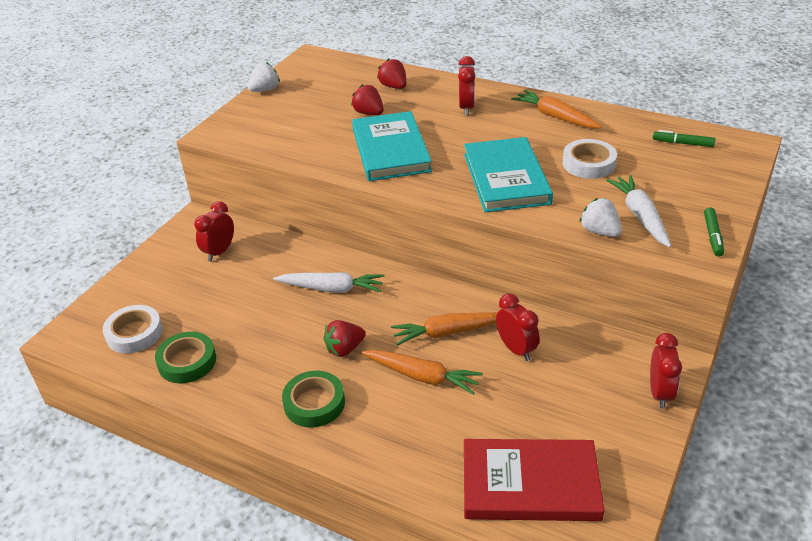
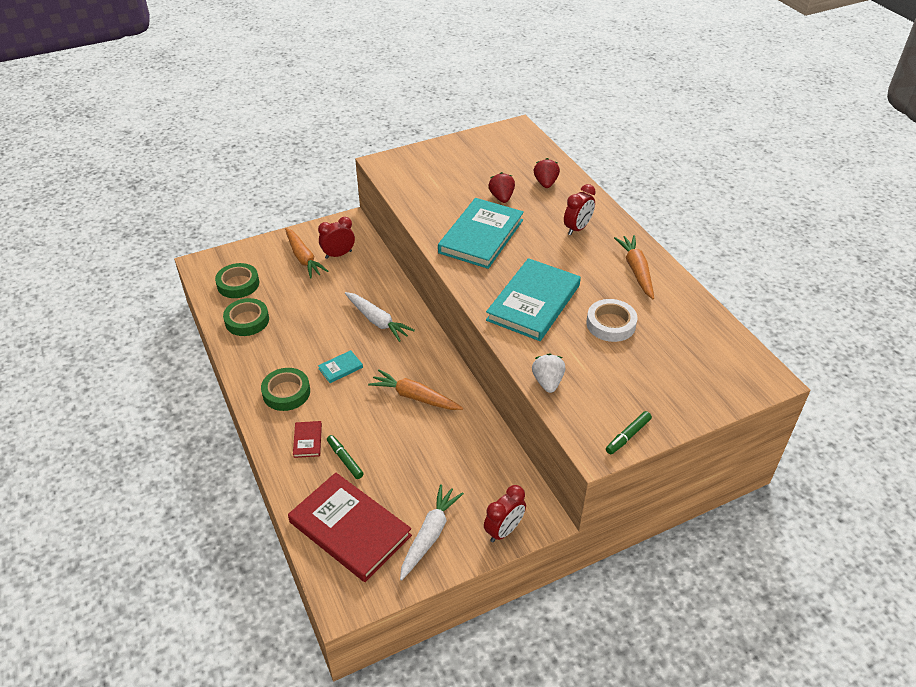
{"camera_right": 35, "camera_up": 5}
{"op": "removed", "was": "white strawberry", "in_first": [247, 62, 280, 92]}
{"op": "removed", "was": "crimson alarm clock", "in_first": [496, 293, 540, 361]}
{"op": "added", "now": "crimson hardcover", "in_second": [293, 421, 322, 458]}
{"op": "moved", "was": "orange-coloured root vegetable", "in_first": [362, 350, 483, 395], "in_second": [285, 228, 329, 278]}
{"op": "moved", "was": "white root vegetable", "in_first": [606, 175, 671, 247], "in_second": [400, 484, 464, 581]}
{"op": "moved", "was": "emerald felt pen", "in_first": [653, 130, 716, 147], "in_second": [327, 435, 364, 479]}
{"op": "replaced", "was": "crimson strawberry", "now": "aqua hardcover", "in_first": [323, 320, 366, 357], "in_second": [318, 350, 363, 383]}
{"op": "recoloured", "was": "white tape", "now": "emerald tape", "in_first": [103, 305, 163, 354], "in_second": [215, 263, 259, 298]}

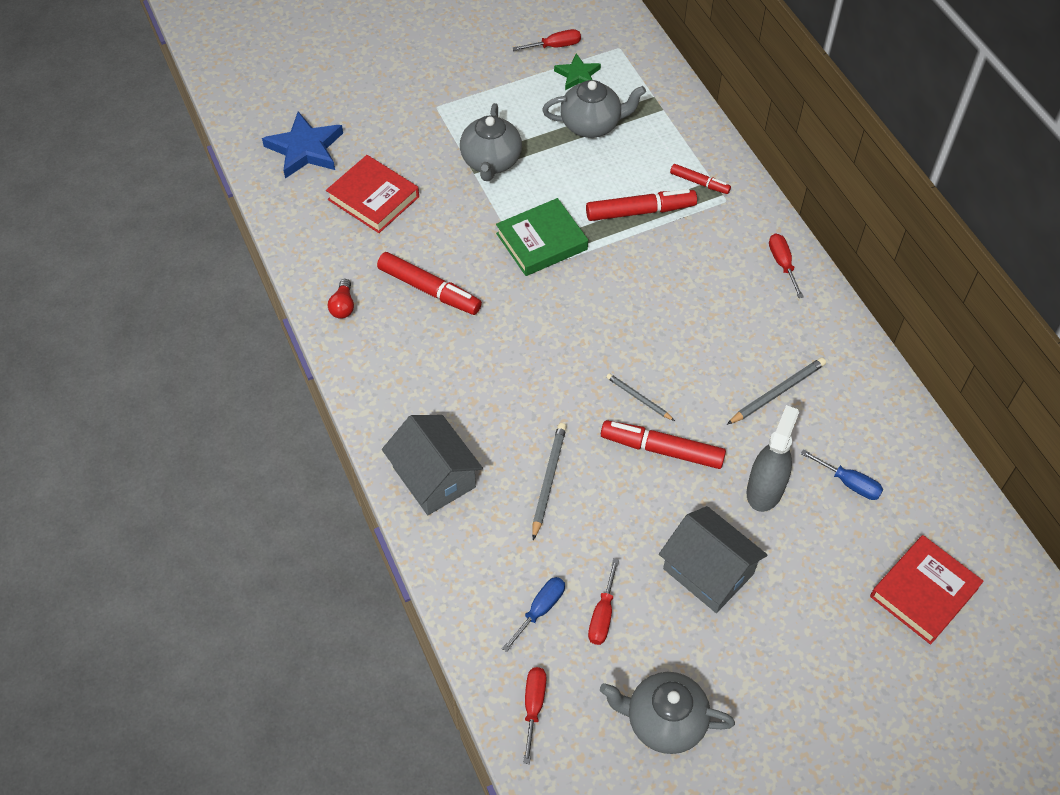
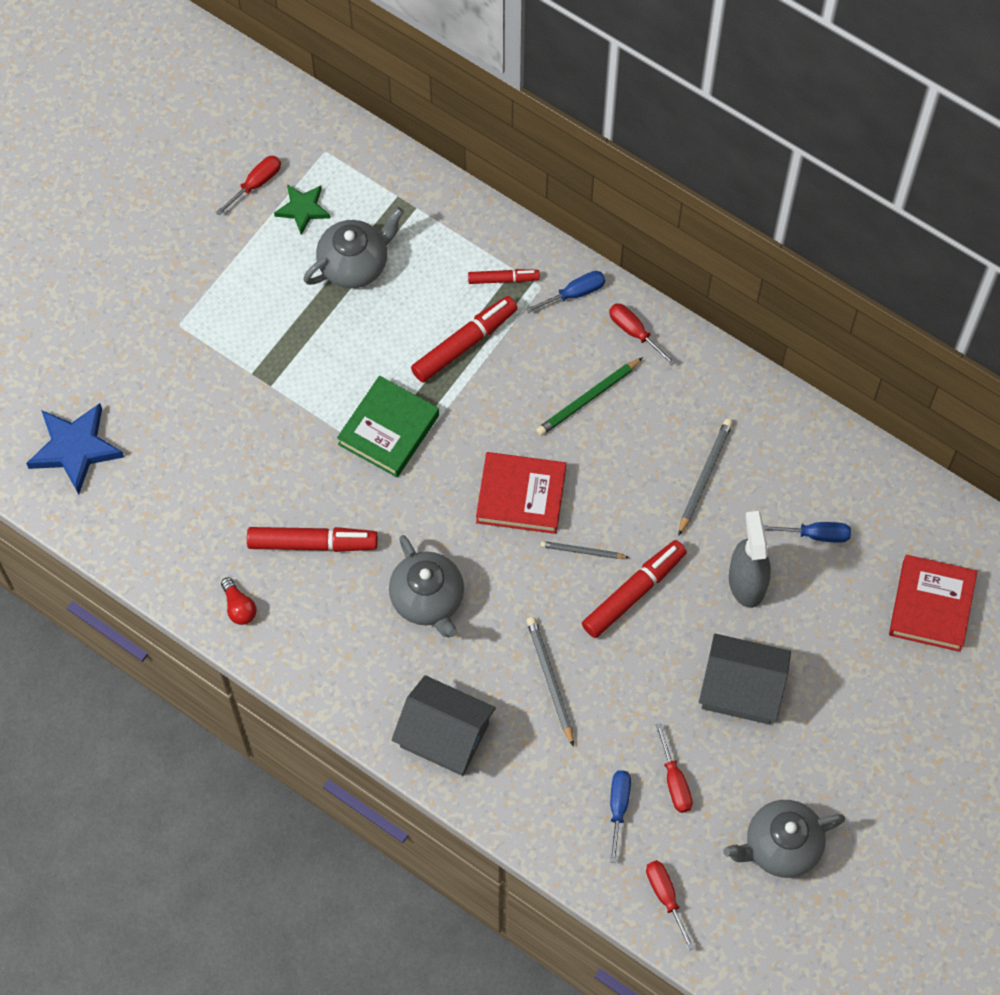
{"camera_right": -30, "camera_up": 10}
{"op": "added", "now": "royal blue flat screwdriver", "in_second": [525, 271, 606, 313]}
{"op": "added", "now": "emerald lead pencil", "in_second": [536, 357, 643, 436]}
{"op": "moved", "was": "crimson hardcover", "in_first": [326, 155, 419, 233], "in_second": [476, 452, 566, 534]}
{"op": "moved", "was": "ash-grey teapot", "in_first": [460, 103, 522, 181], "in_second": [389, 535, 464, 638]}
{"op": "turned", "was": "crimson felt pen", "in_first": [601, 420, 726, 469], "in_second": [582, 540, 687, 638], "clockwise": 150}

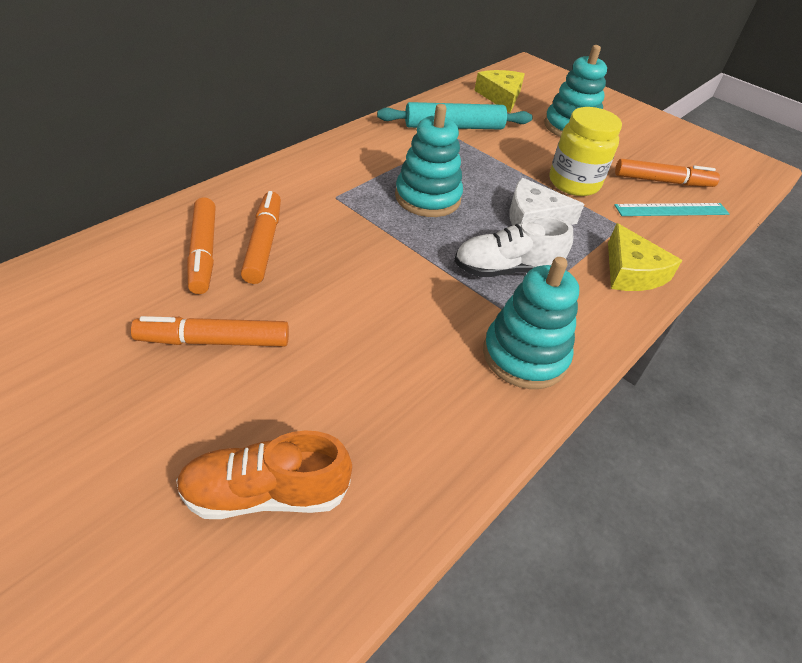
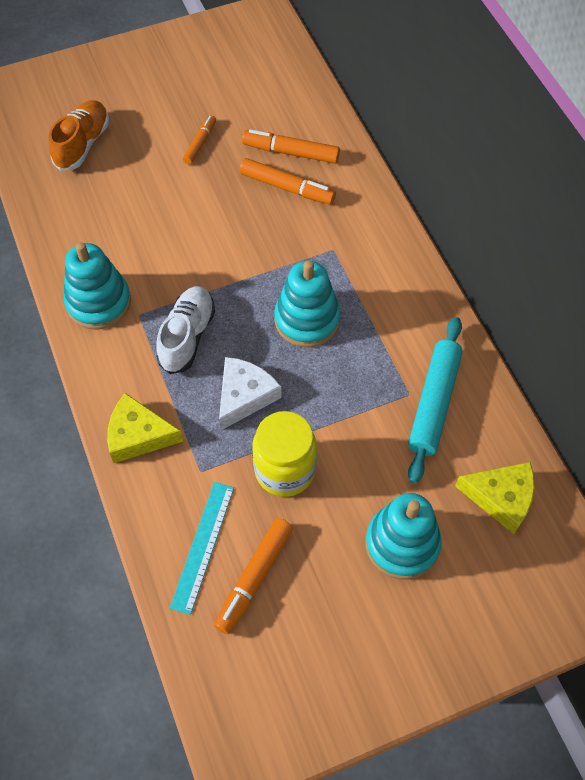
{"camera_right": 120, "camera_up": 15}
{"op": "resized", "was": "orange-coloured felt pen", "in_first": [131, 316, 289, 347], "in_second": [183, 115, 216, 165], "ratio": 0.63}

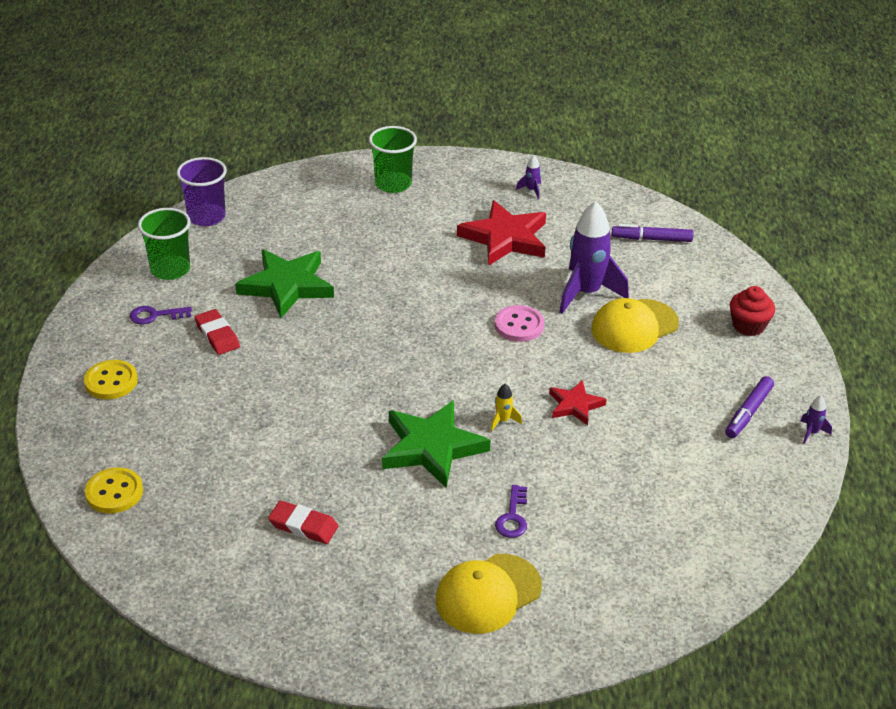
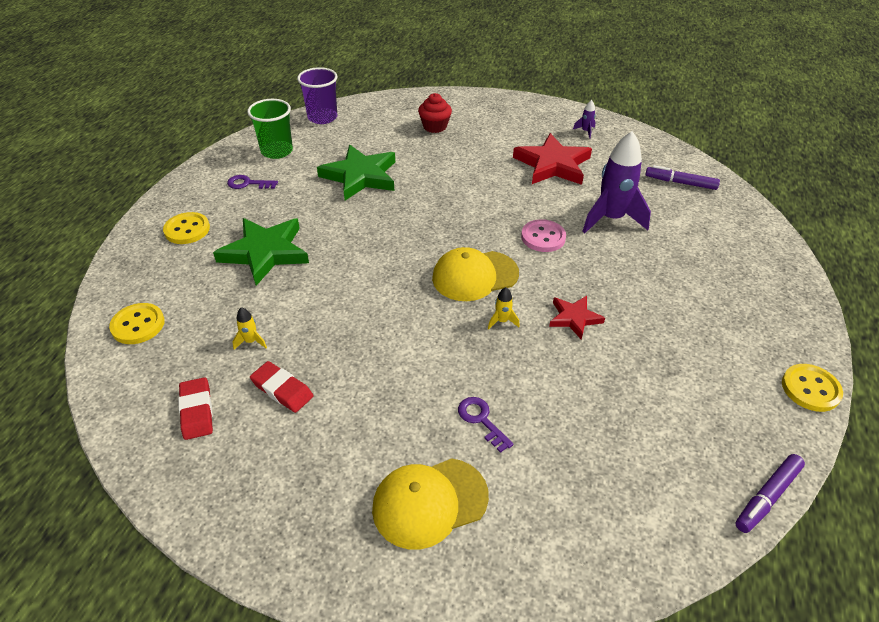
{"camera_right": 15, "camera_up": 5}
{"op": "removed", "was": "emerald beaker", "in_first": [369, 126, 417, 193]}
{"op": "added", "now": "bright yellow toy rocket", "in_second": [233, 307, 267, 350]}
{"op": "moved", "was": "crimson gum eraser", "in_first": [195, 309, 240, 355], "in_second": [178, 377, 213, 440]}
{"op": "moved", "was": "emerald star", "in_first": [382, 400, 490, 488], "in_second": [213, 218, 309, 286]}
{"op": "moved", "was": "bright yellow peaked cap", "in_first": [591, 298, 679, 353], "in_second": [432, 247, 519, 301]}
{"op": "moved", "was": "royal purple felt pen", "in_first": [725, 376, 774, 438], "in_second": [736, 454, 805, 533]}
{"op": "moved", "was": "crimson muffin", "in_first": [730, 286, 775, 336], "in_second": [418, 93, 452, 133]}
{"op": "replaced", "was": "royal purple toy rocket", "now": "bright yellow button", "in_first": [800, 396, 832, 444], "in_second": [782, 364, 843, 412]}
{"op": "turned", "was": "royal purple latchkey", "in_first": [495, 485, 527, 538], "in_second": [458, 397, 514, 453], "clockwise": 120}

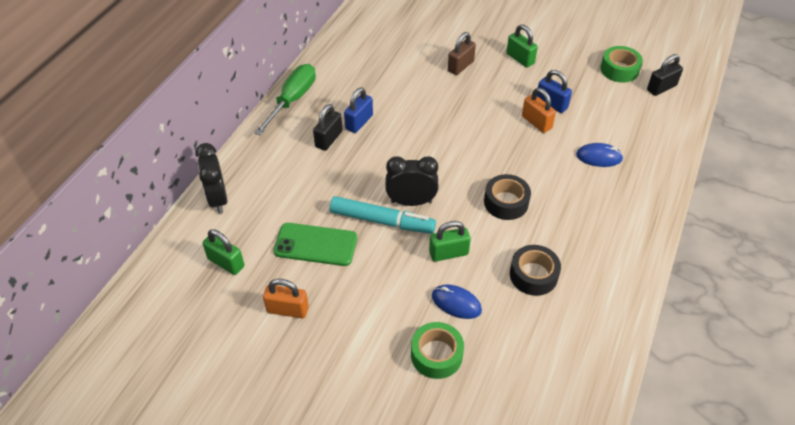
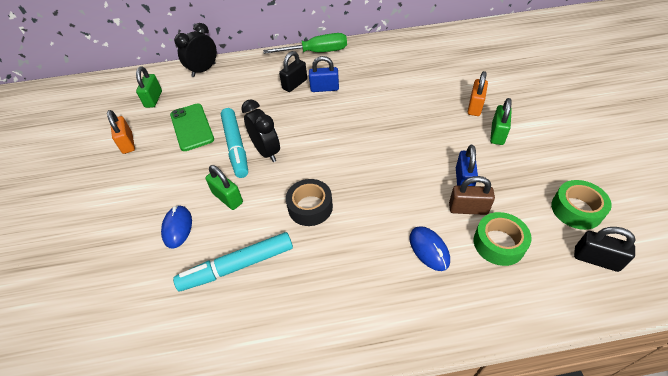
{"camera_right": 60, "camera_up": 0}
{"op": "moved", "was": "emerald tape", "in_first": [411, 322, 464, 379], "in_second": [474, 212, 532, 266]}
{"op": "moved", "was": "dark brown lock", "in_first": [448, 32, 476, 75], "in_second": [449, 176, 495, 215]}
{"op": "moved", "was": "orange-coloured lock", "in_first": [522, 88, 556, 133], "in_second": [468, 71, 488, 116]}
{"op": "replaced", "was": "jet-black tape", "now": "aqua felt pen", "in_first": [510, 245, 561, 296], "in_second": [173, 232, 293, 291]}
{"op": "turned", "was": "jet-black lock", "in_first": [313, 104, 343, 151], "in_second": [279, 51, 307, 92], "clockwise": -45}

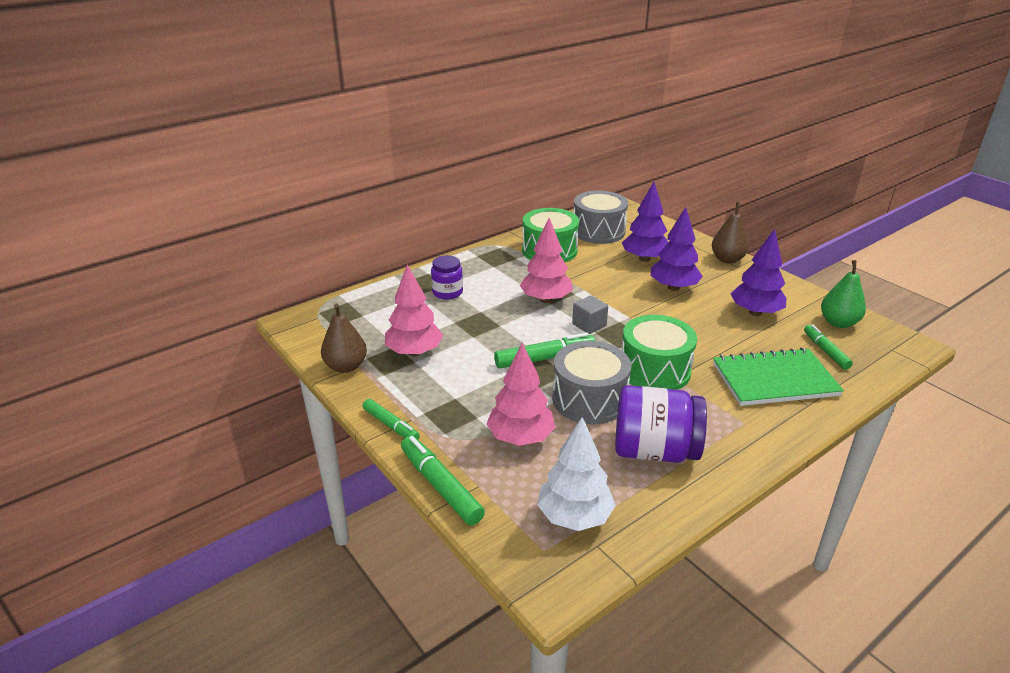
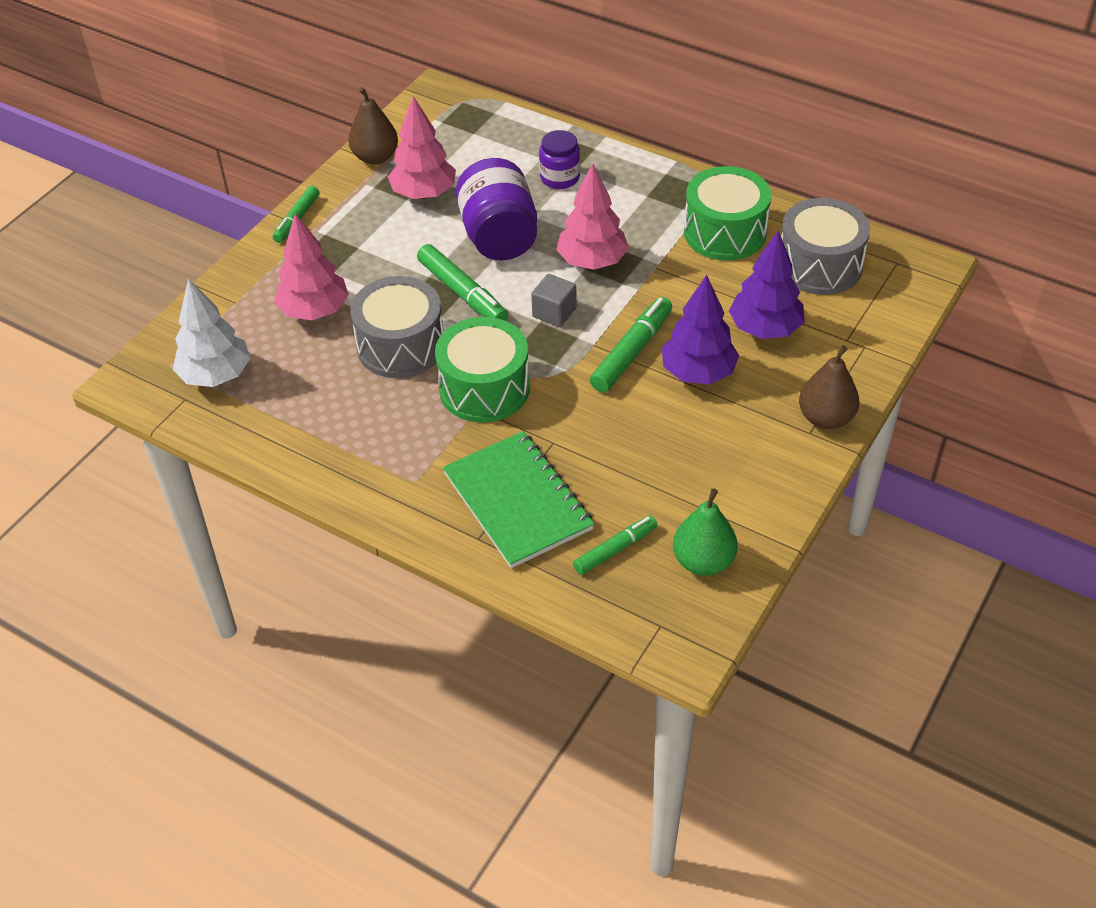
{"camera_right": 70, "camera_up": 15}
{"op": "removed", "was": "royal purple fir tree", "in_first": [731, 229, 786, 316]}
{"op": "moved", "was": "emerald felt pen", "in_first": [401, 436, 485, 525], "in_second": [590, 297, 672, 393]}
{"op": "moved", "was": "royal purple jam jar", "in_first": [615, 385, 707, 463], "in_second": [456, 158, 537, 260]}

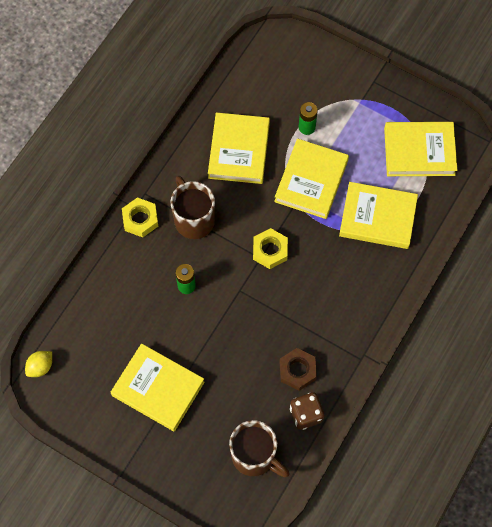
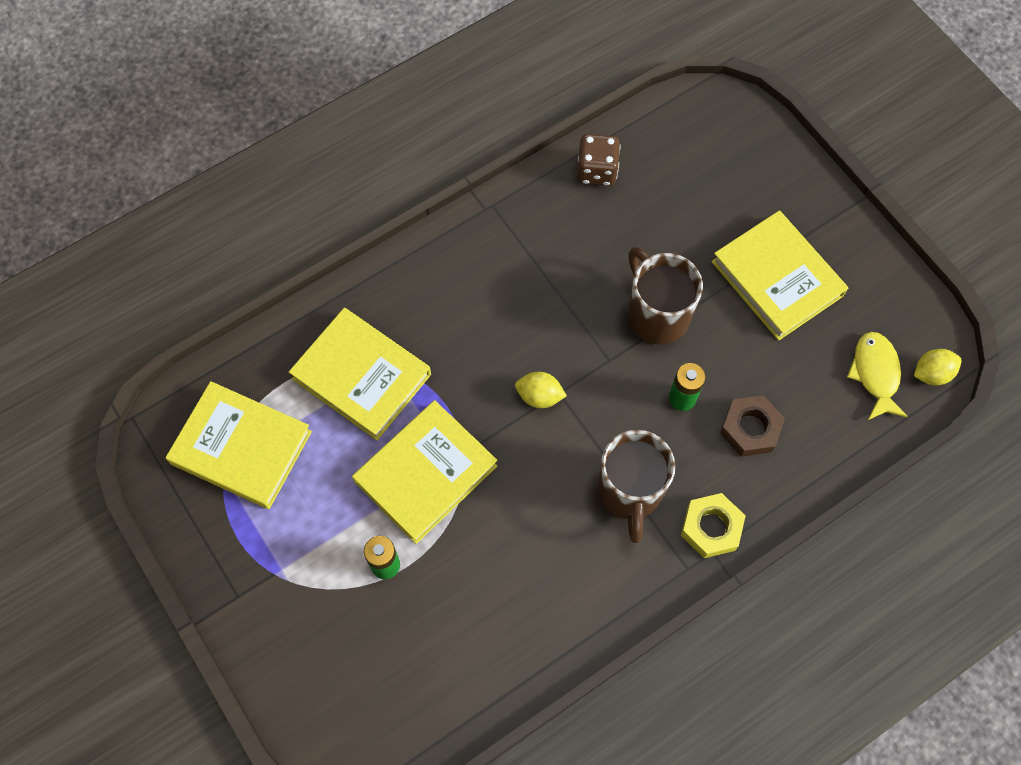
{"camera_right": -155, "camera_up": 0}
{"op": "removed", "was": "bright yellow hardcover", "in_first": [208, 112, 270, 184]}
{"op": "added", "now": "bright yellow fish", "in_second": [847, 332, 908, 420]}
{"op": "moved", "was": "dark brown tea mug", "in_first": [229, 420, 290, 477], "in_second": [628, 247, 703, 344]}
{"op": "moved", "was": "dark brown nut", "in_first": [279, 348, 317, 391], "in_second": [720, 395, 785, 457]}
{"op": "replaced", "was": "bright yellow nut", "now": "bright yellow toy lemon", "in_first": [253, 228, 288, 269], "in_second": [515, 372, 567, 408]}

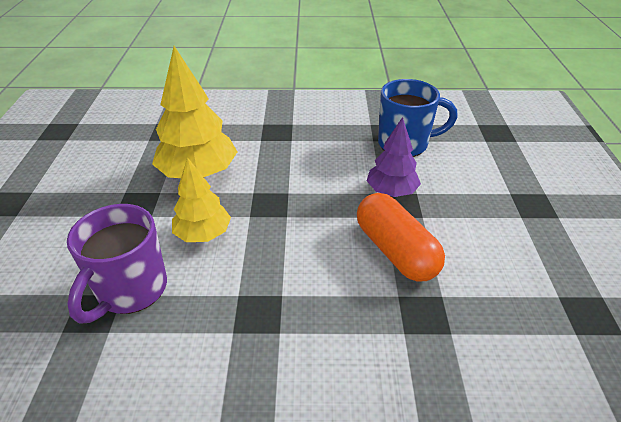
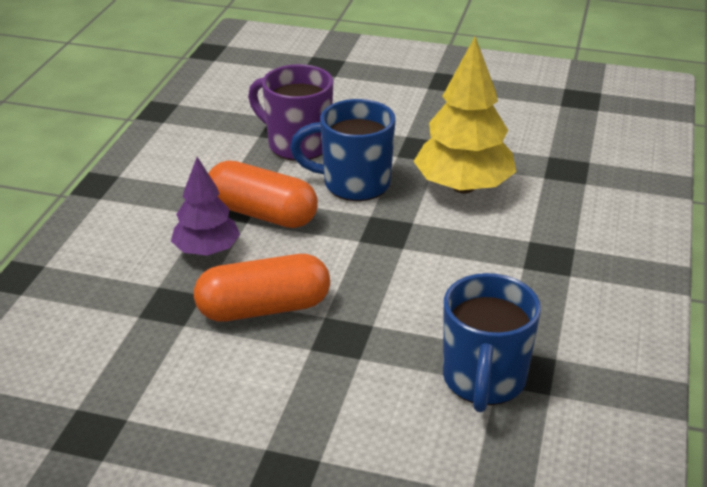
{"camera_right": 105, "camera_up": -5}
{"op": "added", "now": "orange-coloured capsule", "in_second": [208, 161, 318, 228]}
{"op": "moved", "was": "royal purple fir tree", "in_first": [367, 117, 421, 197], "in_second": [171, 157, 240, 256]}
{"op": "replaced", "was": "bright yellow fir tree", "now": "royal blue tea mug", "in_first": [172, 157, 231, 242], "in_second": [290, 99, 396, 201]}

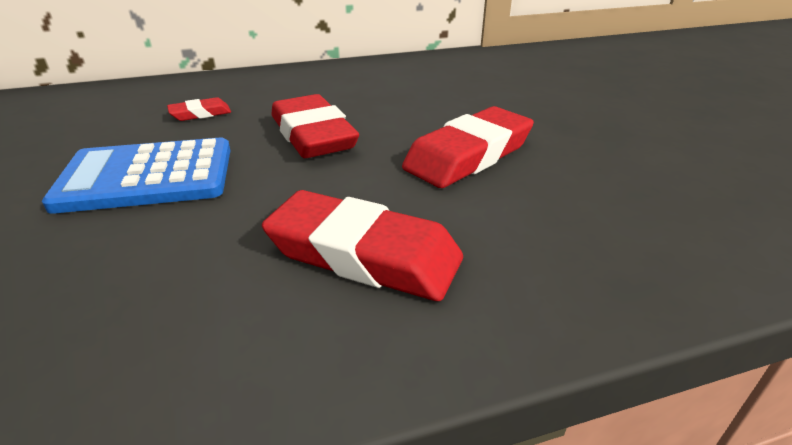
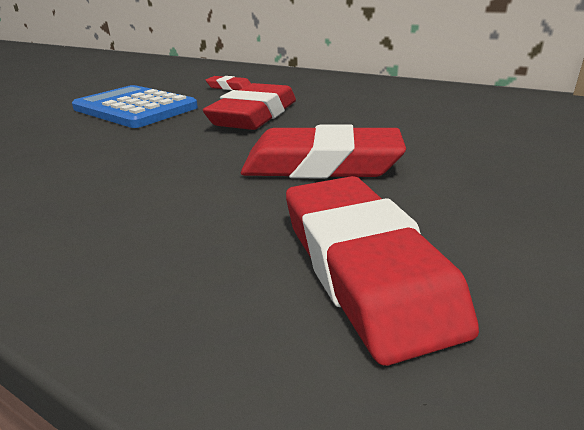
{"camera_right": 50, "camera_up": -5}
{"op": "moved", "was": "crimson gum eraser", "in_first": [262, 190, 463, 301], "in_second": [286, 176, 479, 366]}

